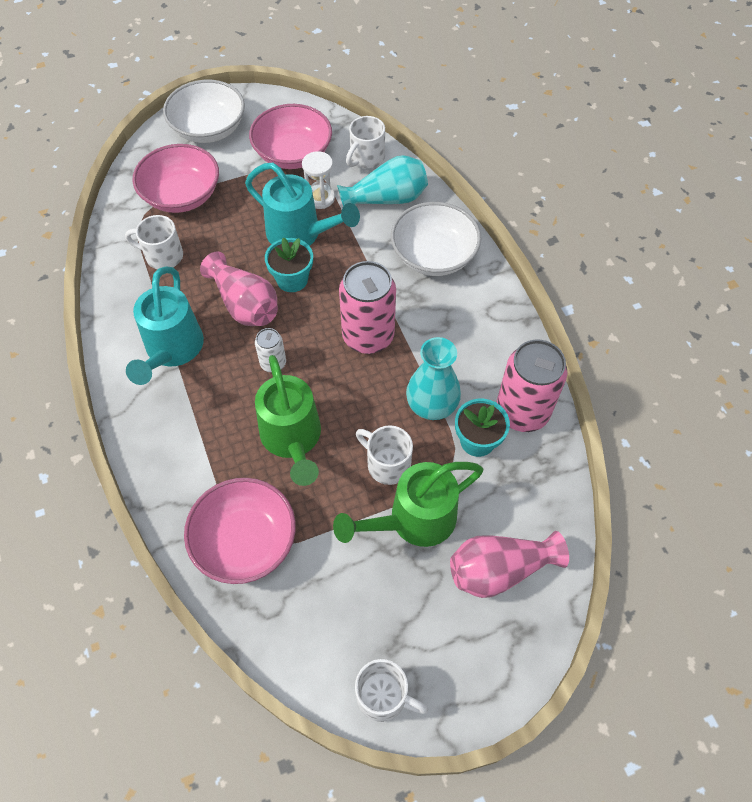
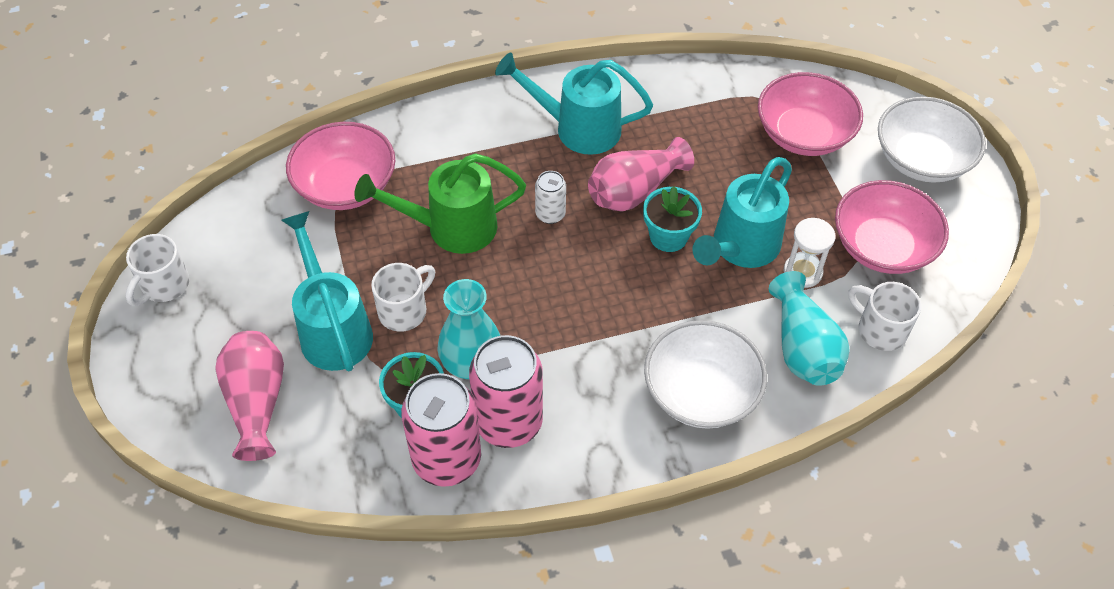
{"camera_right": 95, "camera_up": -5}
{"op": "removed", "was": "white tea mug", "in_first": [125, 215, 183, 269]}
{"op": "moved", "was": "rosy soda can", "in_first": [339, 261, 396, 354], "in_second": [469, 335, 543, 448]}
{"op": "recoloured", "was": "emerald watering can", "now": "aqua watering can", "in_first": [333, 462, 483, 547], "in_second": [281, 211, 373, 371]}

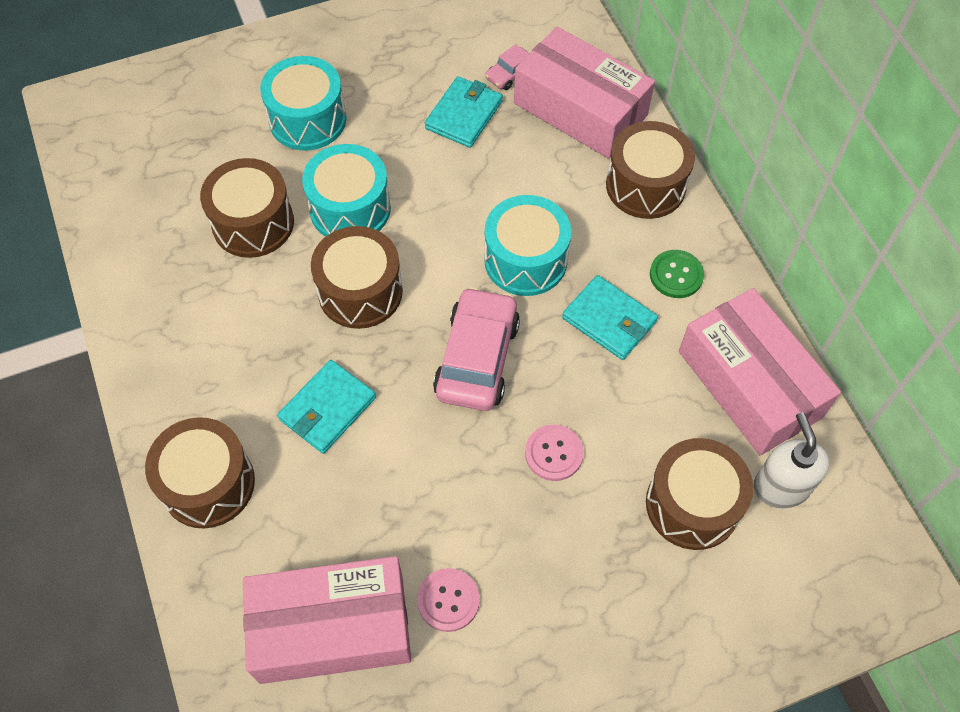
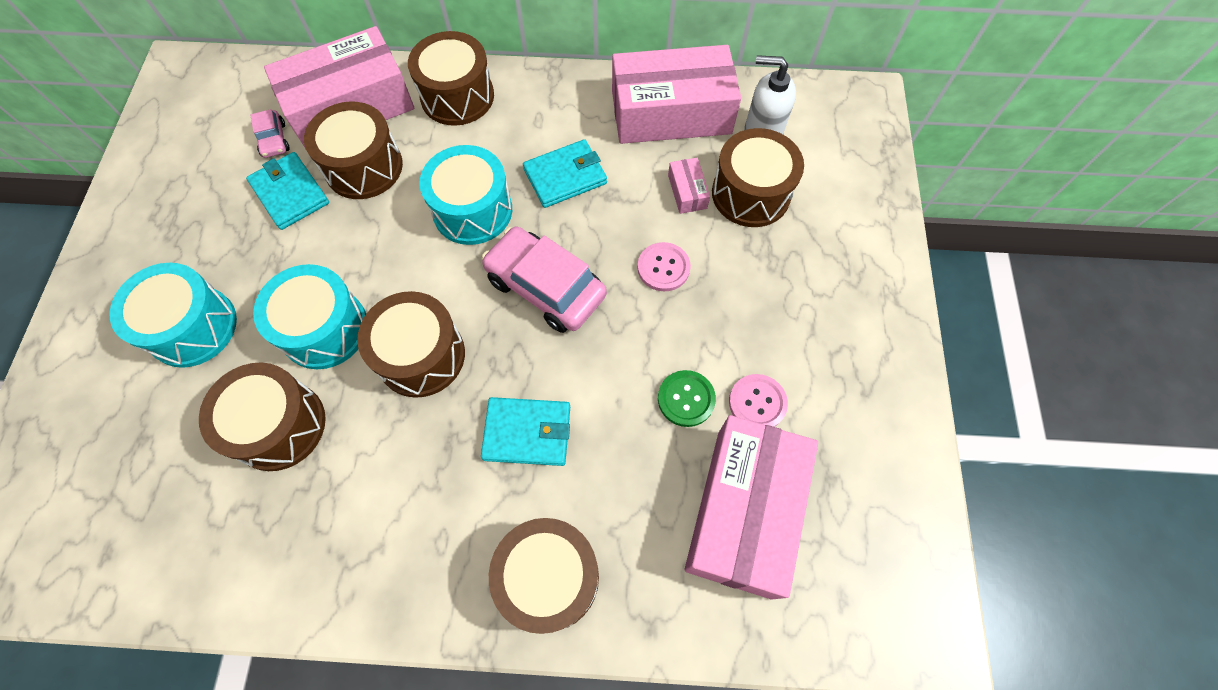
{"camera_right": -65, "camera_up": 5}
{"op": "added", "now": "dark brown drum", "in_second": [304, 102, 403, 199]}
{"op": "added", "now": "rosy package", "in_second": [668, 158, 710, 214]}
{"op": "moved", "was": "emerald button", "in_first": [650, 250, 704, 298], "in_second": [658, 370, 716, 427]}
{"op": "turned", "was": "aqua card wallet", "in_first": [277, 360, 376, 454], "in_second": [481, 397, 570, 466], "clockwise": -60}

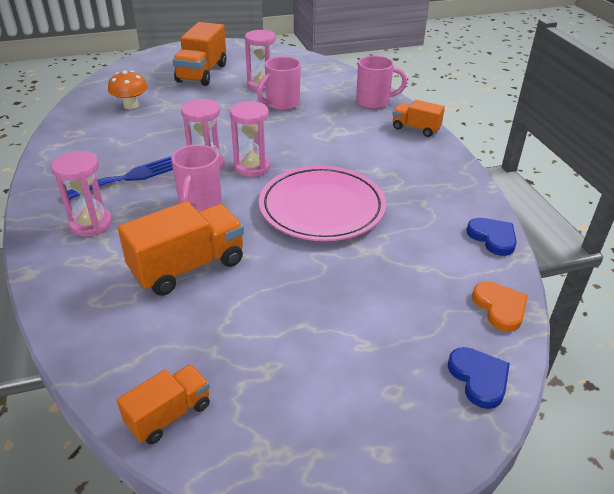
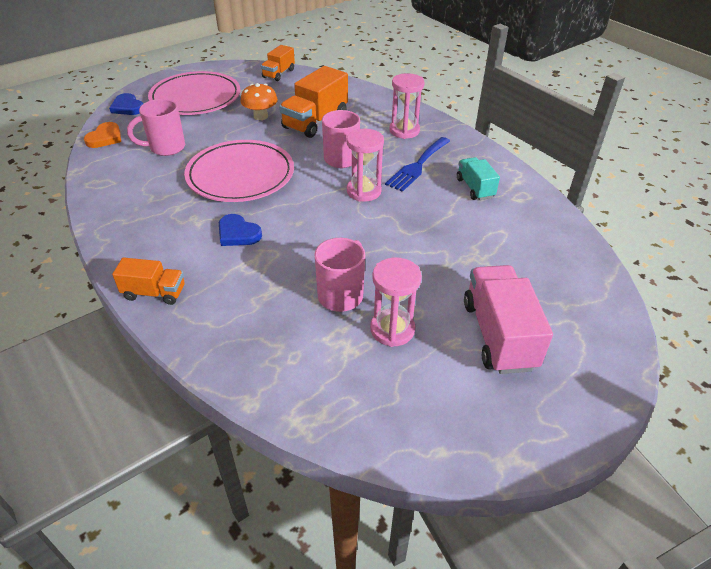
{"camera_right": 160, "camera_up": 5}
{"op": "removed", "was": "rosy sand timer", "in_first": [230, 101, 270, 177]}
{"op": "added", "now": "rosy dinner plate", "in_second": [148, 71, 241, 115]}
{"op": "added", "now": "aqua truck", "in_second": [457, 157, 500, 200]}
{"op": "moved", "was": "orange-coloured fungus", "in_first": [108, 70, 148, 109], "in_second": [241, 83, 278, 120]}
{"op": "moved", "was": "rosy tea mug", "in_first": [356, 55, 407, 109], "in_second": [127, 99, 185, 156]}
{"op": "moved", "was": "royal blue heart shape", "in_first": [466, 218, 517, 256], "in_second": [219, 214, 262, 246]}
{"op": "recoloured", "was": "orange-coloured truck", "now": "rosy truck", "in_first": [173, 22, 226, 86], "in_second": [464, 265, 553, 374]}
{"op": "turned", "was": "orange-coloured heart shape", "in_first": [472, 282, 528, 332], "in_second": [84, 122, 121, 148], "clockwise": -120}

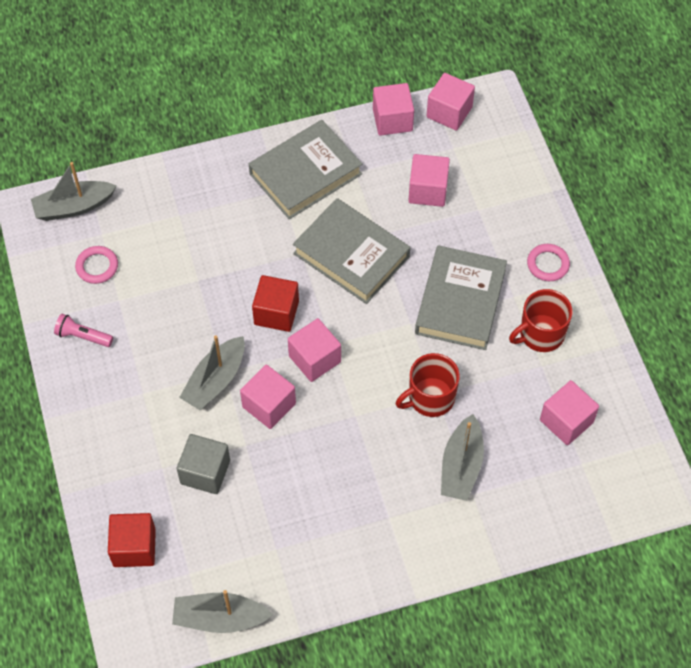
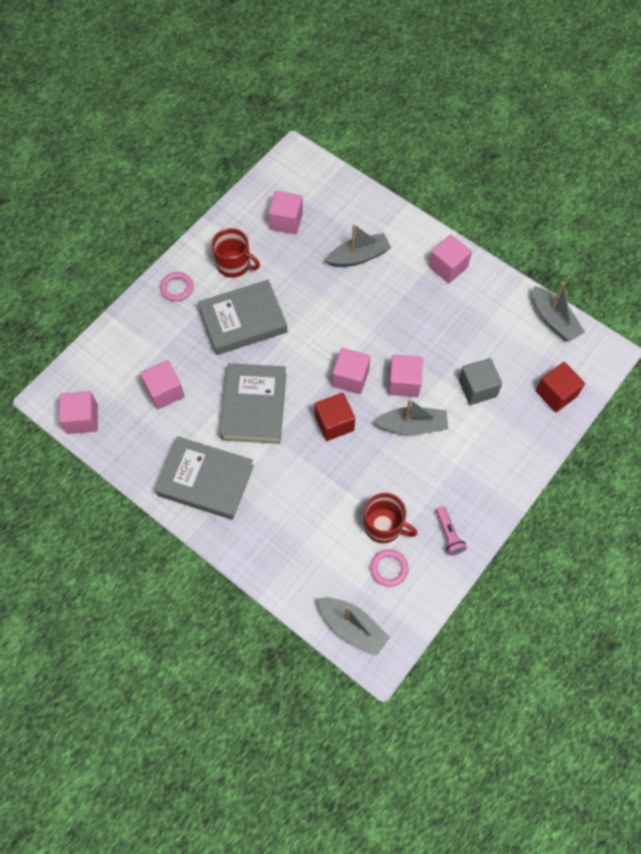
{"camera_right": -125, "camera_up": 5}
{"op": "moved", "was": "rosy solid cube", "in_first": [373, 83, 414, 136], "in_second": [429, 235, 472, 283]}
{"op": "moved", "was": "crimson tea mug", "in_first": [396, 353, 460, 417], "in_second": [364, 493, 417, 543]}

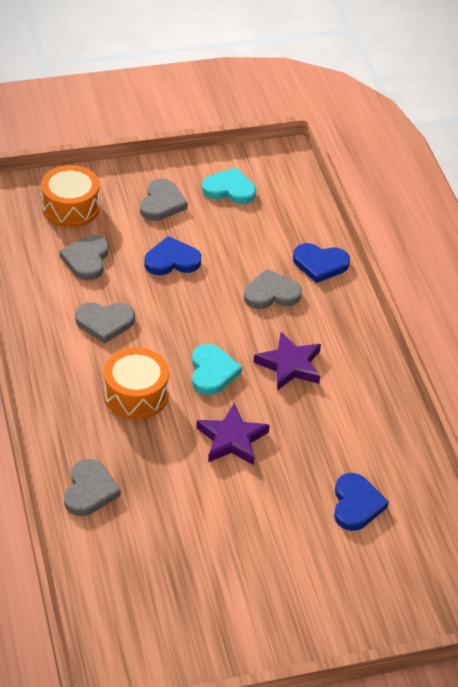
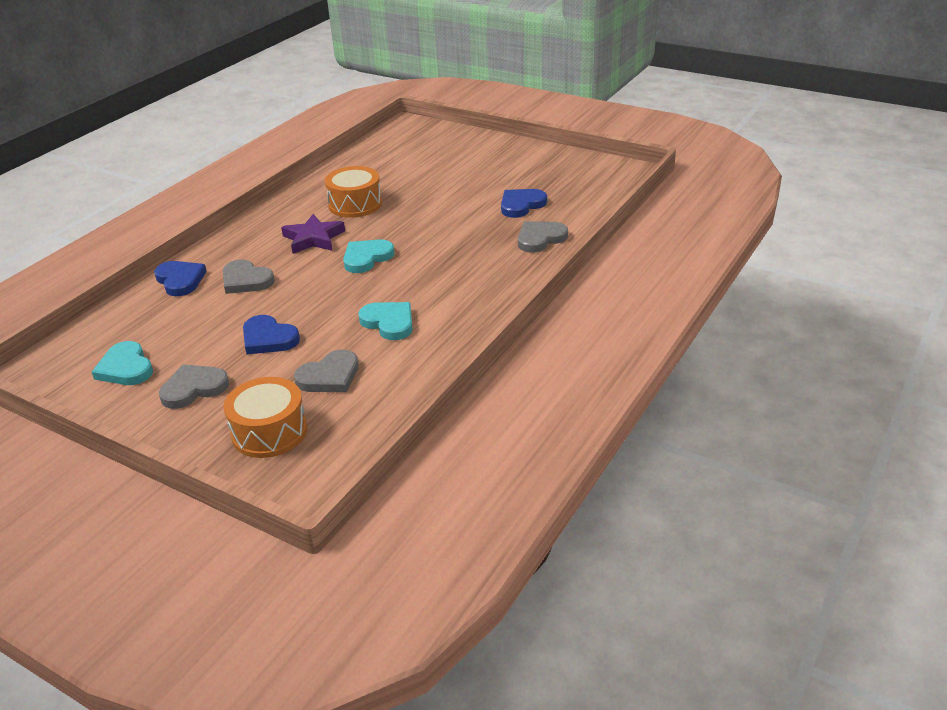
{"camera_right": -130, "camera_up": -10}
{"op": "removed", "was": "royal purple star", "in_first": [196, 403, 270, 465]}
{"op": "moved", "was": "orange-coloured drum", "in_first": [104, 348, 169, 420], "in_second": [325, 166, 382, 218]}
{"op": "moved", "was": "royal blue heart shape", "in_first": [334, 473, 389, 531], "in_second": [501, 189, 547, 218]}
{"op": "recoloured", "was": "ash-grey heart shape", "now": "aqua heart shape", "in_first": [75, 302, 135, 344], "in_second": [358, 302, 413, 340]}

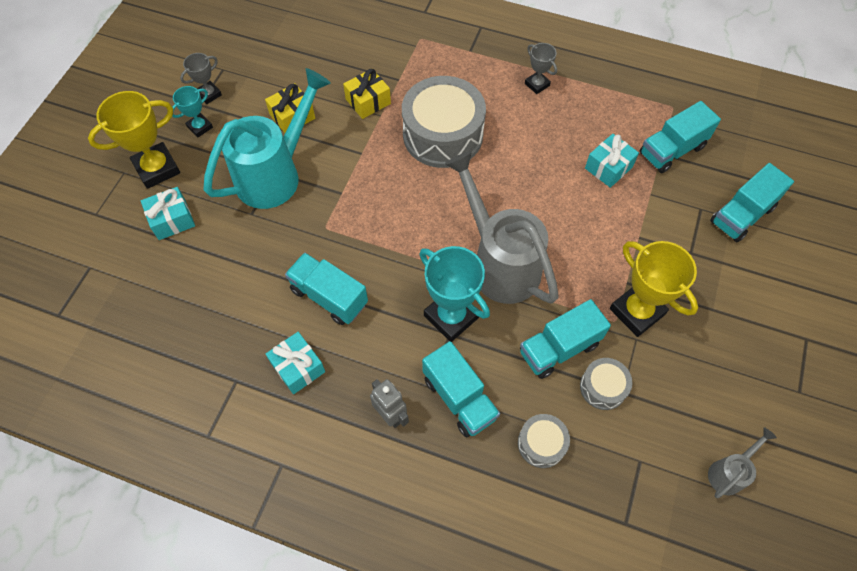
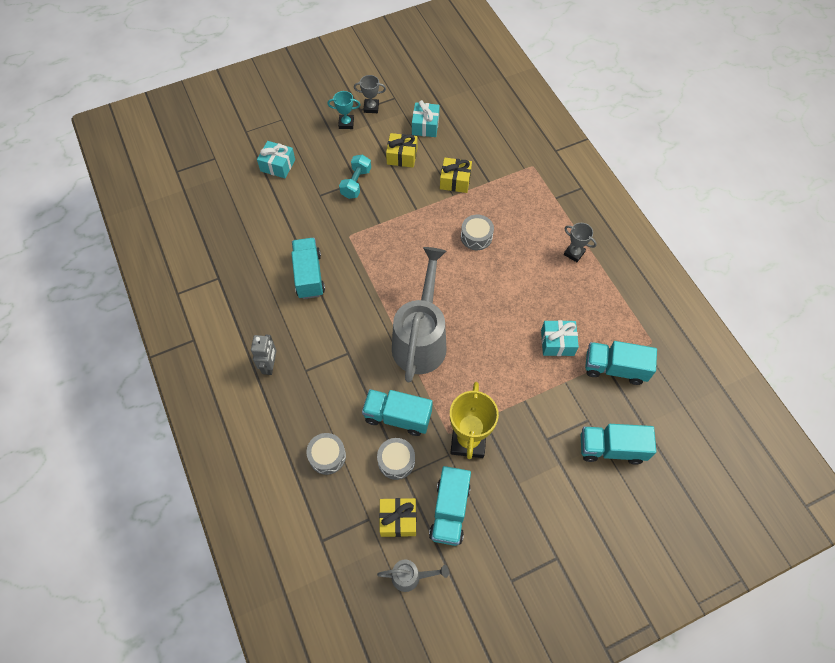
{"camera_right": 45, "camera_up": 0}
{"op": "removed", "was": "bright yellow trophy", "in_first": [88, 91, 180, 189]}
{"op": "removed", "was": "aqua trophy", "in_first": [419, 246, 490, 342]}
{"op": "added", "now": "bright yellow wrapped gift", "in_second": [379, 498, 416, 537]}
{"op": "moved", "was": "aqua wrapped gift", "in_first": [266, 332, 325, 394], "in_second": [412, 100, 440, 137]}
{"op": "moved", "was": "aqua truck", "in_first": [422, 341, 500, 438], "in_second": [429, 466, 471, 546]}
{"op": "replaced", "was": "aqua watering can", "now": "aqua dumbbell", "in_first": [203, 68, 331, 209], "in_second": [339, 155, 371, 199]}
{"op": "turned", "was": "ash-grey trophy", "in_first": [525, 43, 557, 94], "in_second": [564, 223, 597, 262], "clockwise": -60}
{"op": "resized", "was": "ash-grey drum", "in_first": [402, 76, 486, 168], "in_second": [461, 215, 494, 250], "ratio": 0.48}

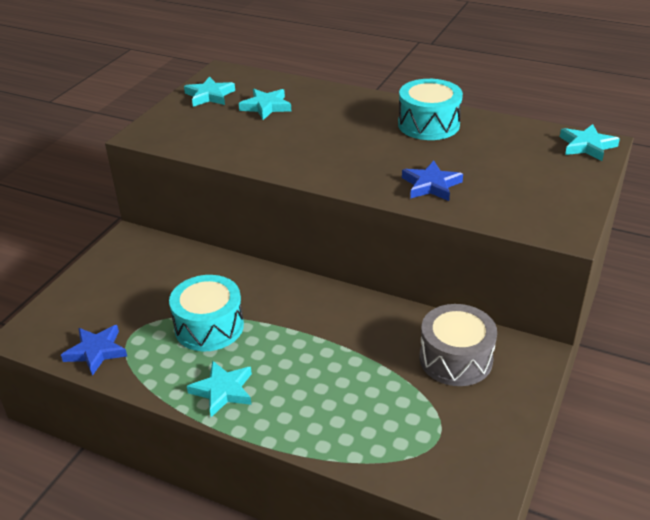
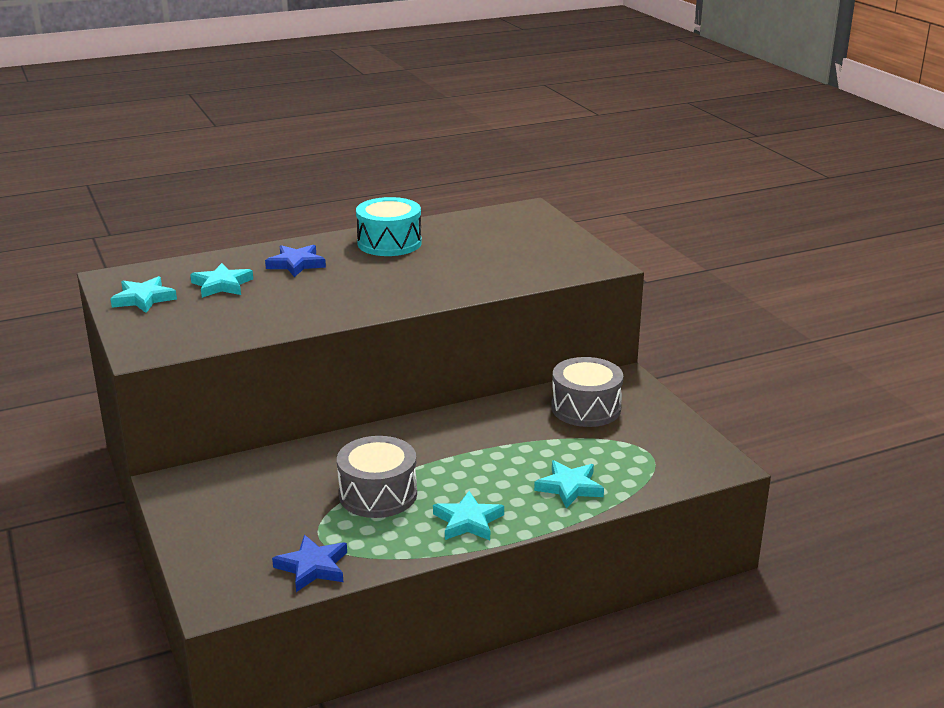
{"camera_right": -50, "camera_up": -10}
{"op": "moved", "was": "royal blue star", "in_first": [402, 161, 463, 201], "in_second": [265, 245, 326, 277]}
{"op": "moved", "was": "aqua star", "in_first": [560, 124, 620, 161], "in_second": [534, 460, 604, 509]}
{"op": "recoloured", "was": "aqua drum", "now": "ash-grey drum", "in_first": [169, 275, 244, 351], "in_second": [337, 436, 417, 518]}

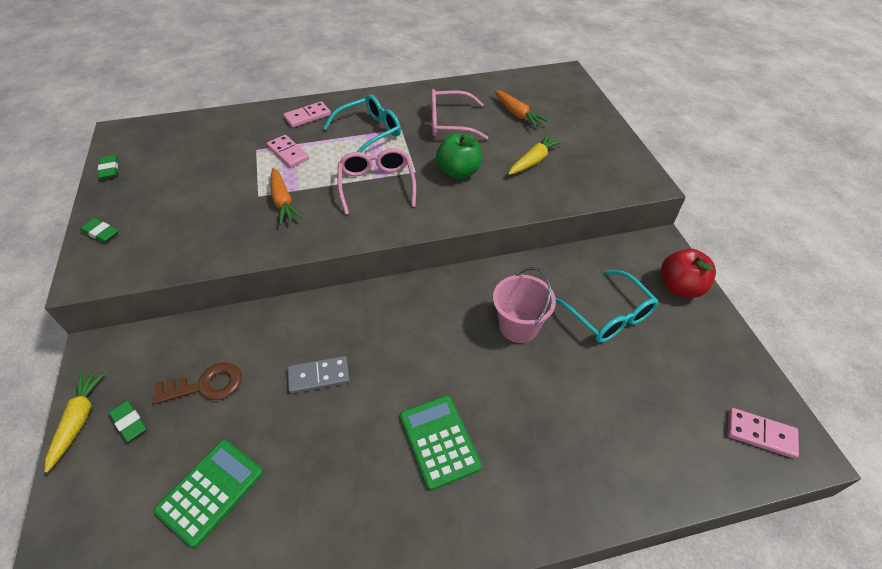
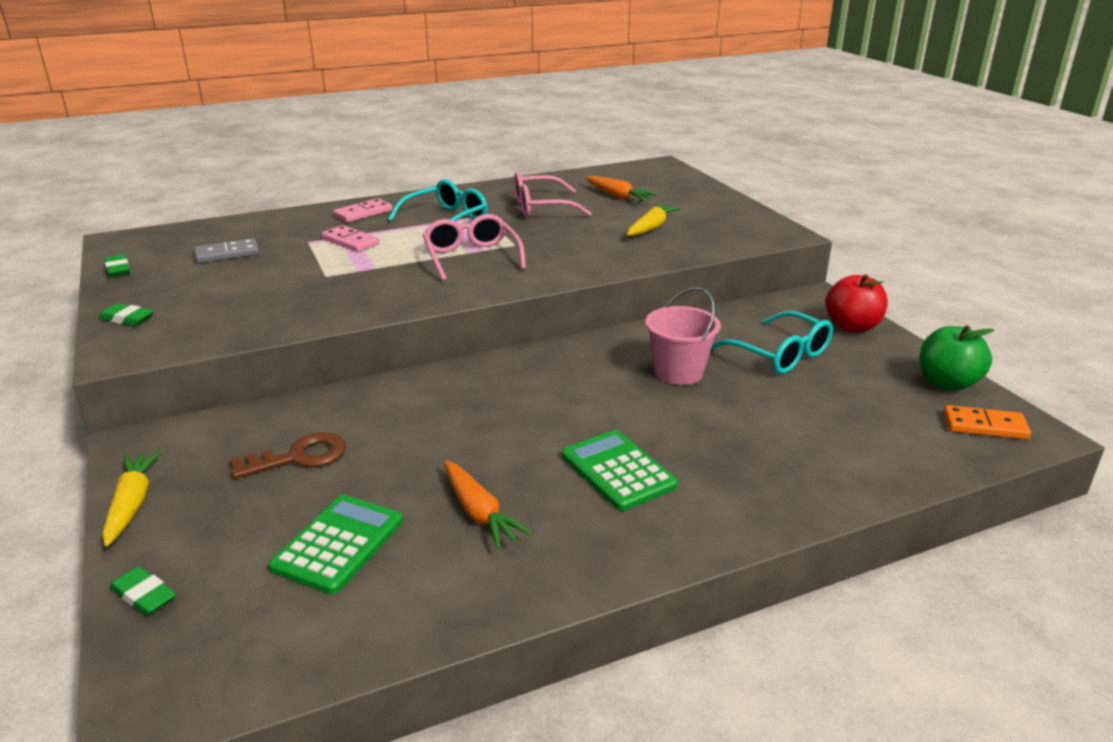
{"camera_right": -10, "camera_up": -20}
{"op": "moved", "was": "emerald gum eraser", "in_first": [109, 400, 146, 442], "in_second": [110, 566, 176, 616]}
{"op": "moved", "was": "orange-coloured root vegetable", "in_first": [271, 168, 302, 225], "in_second": [444, 461, 532, 549]}
{"op": "moved", "was": "ash-grey domino tile", "in_first": [288, 356, 350, 394], "in_second": [194, 239, 259, 263]}
{"op": "moved", "was": "emerald apple fruit", "in_first": [436, 133, 482, 179], "in_second": [920, 325, 994, 391]}
{"op": "recoloured", "was": "rosy domino tile", "now": "orange-coloured domino tile", "in_first": [727, 408, 799, 459], "in_second": [944, 405, 1031, 440]}

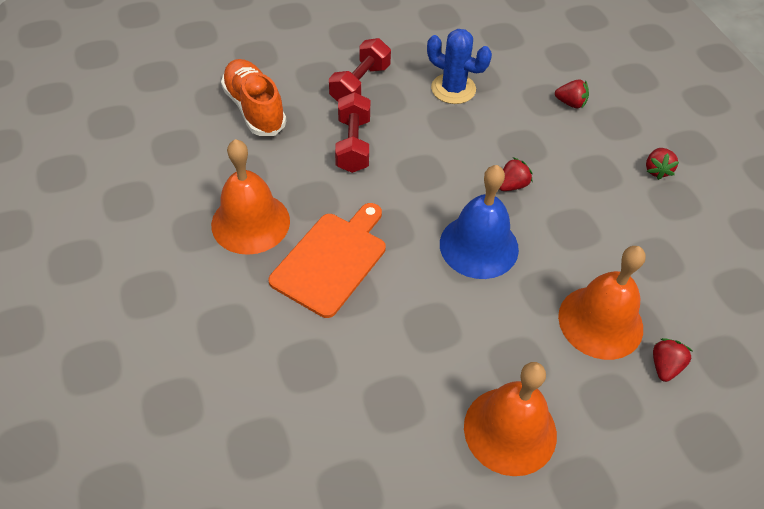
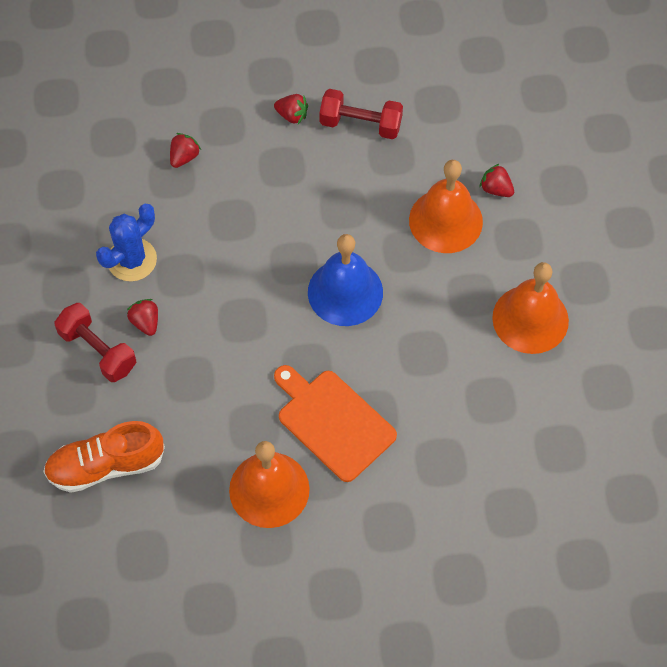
{"camera_right": -75, "camera_up": 10}
{"op": "moved", "was": "crimson dumbbell", "in_first": [335, 92, 370, 173], "in_second": [319, 89, 403, 139]}
{"op": "moved", "was": "crimson strawberry", "in_first": [499, 157, 532, 191], "in_second": [127, 299, 158, 336]}

